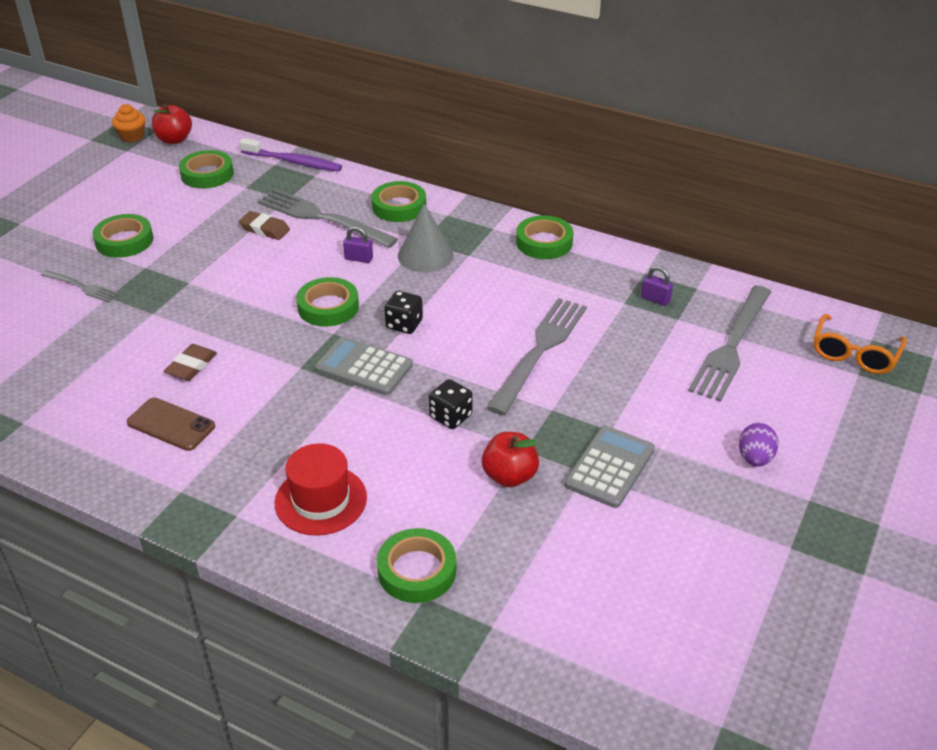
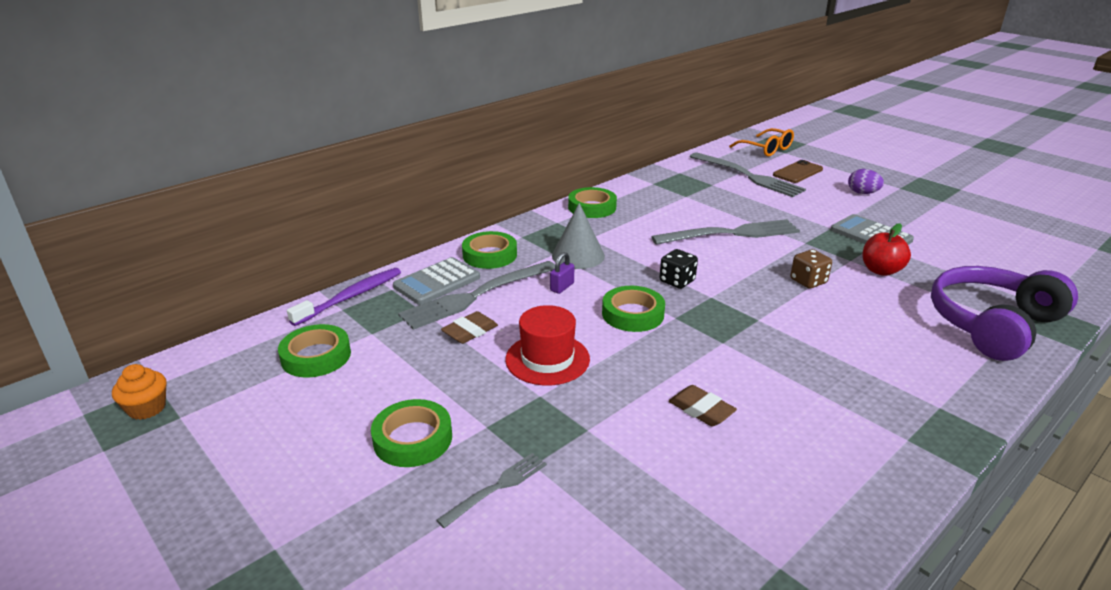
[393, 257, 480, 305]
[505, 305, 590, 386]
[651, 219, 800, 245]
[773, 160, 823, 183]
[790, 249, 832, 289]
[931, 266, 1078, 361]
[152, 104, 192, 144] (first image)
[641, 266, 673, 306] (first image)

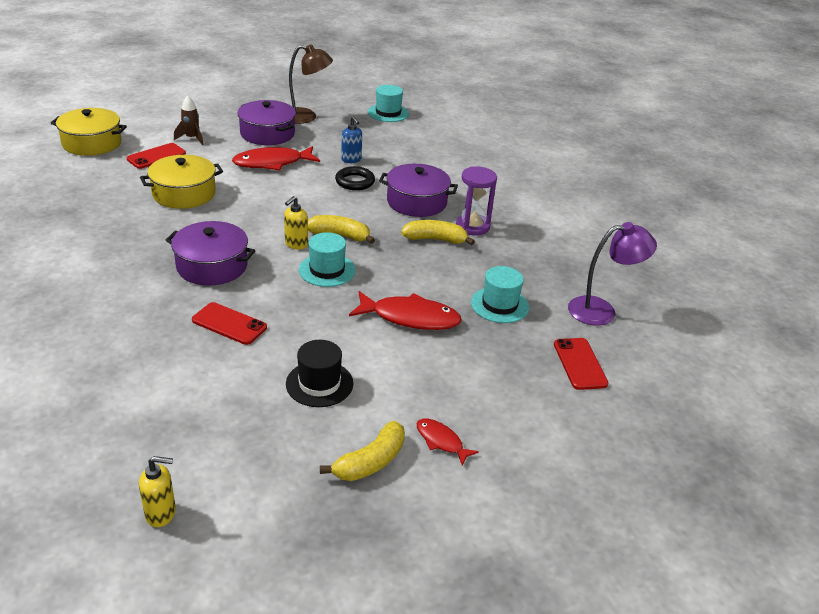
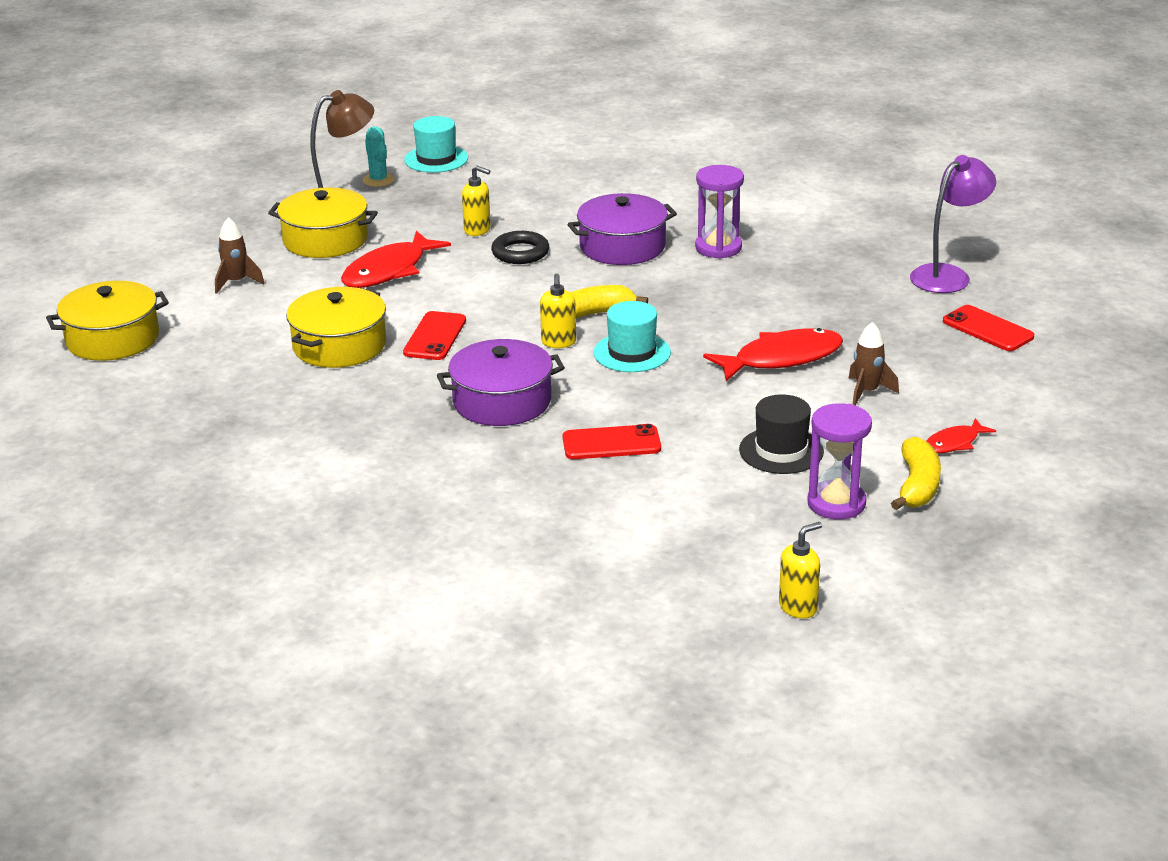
[268, 187, 378, 258]
[363, 127, 395, 187]
[403, 311, 466, 360]
[462, 165, 491, 236]
[807, 403, 872, 520]
[848, 322, 899, 406]
[926, 418, 996, 453]
[401, 220, 475, 245] (first image)
[471, 266, 529, 323] (first image)

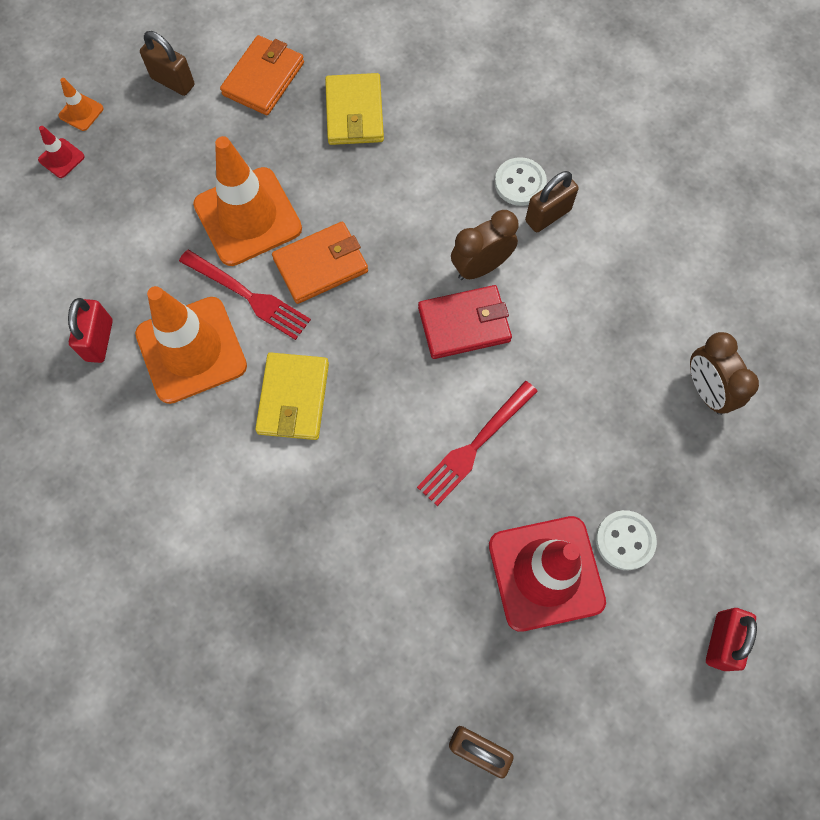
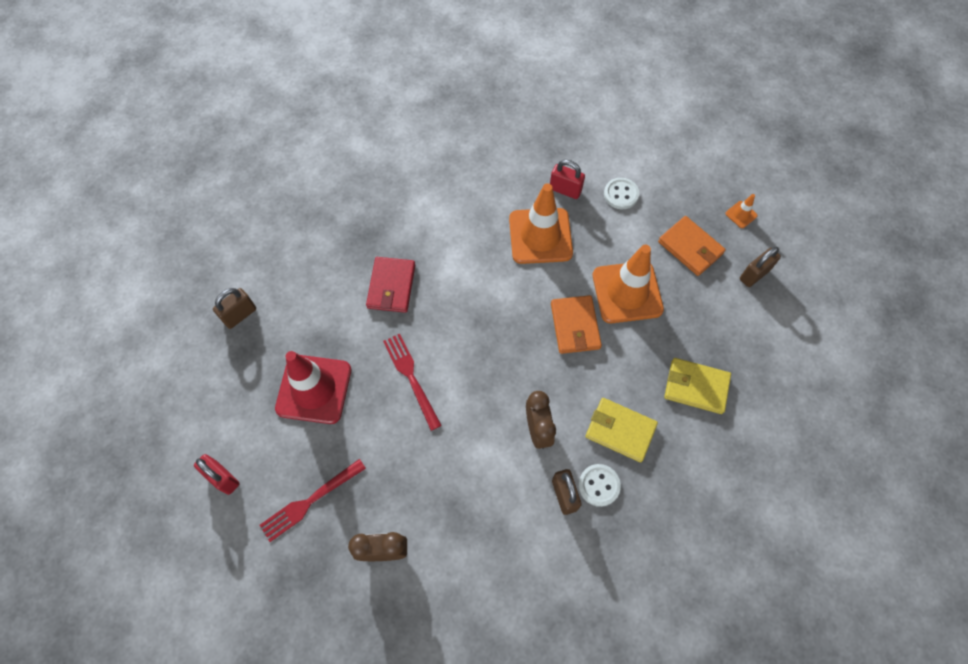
[259, 459, 366, 542]
[366, 257, 415, 313]
[585, 398, 658, 462]
[604, 178, 639, 209]
[658, 216, 726, 276]
[38, 126, 85, 178] (first image)

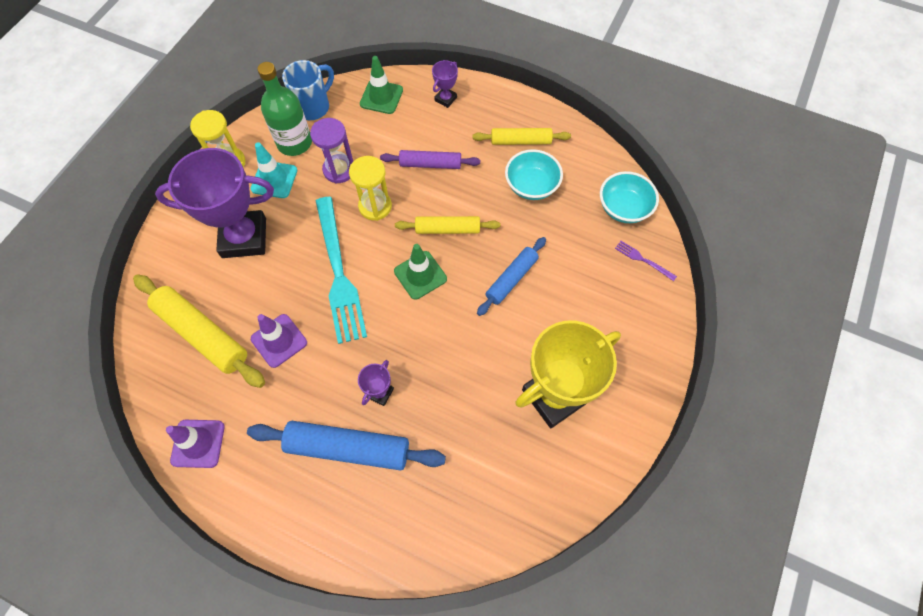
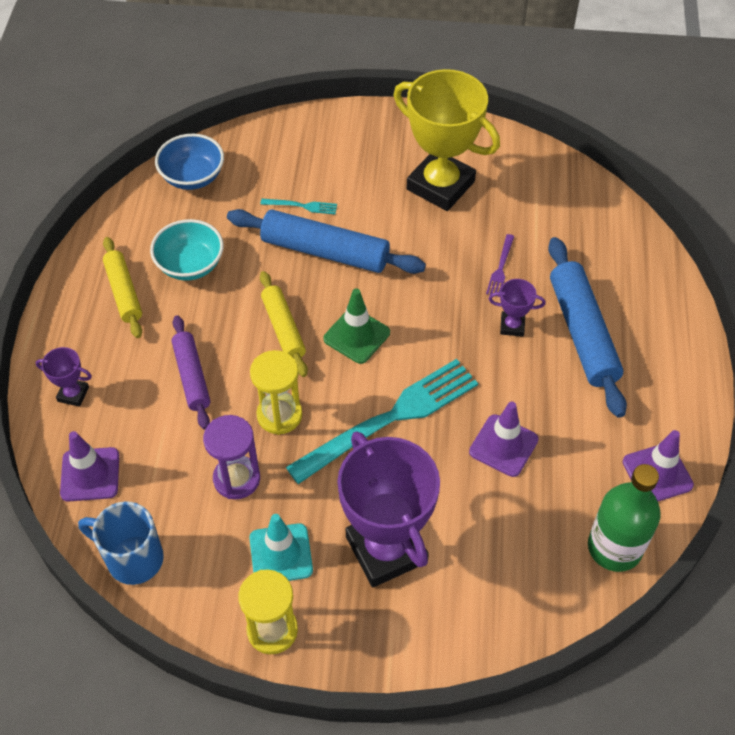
[60, 431, 119, 502]
[155, 134, 224, 190]
[227, 209, 426, 274]
[261, 199, 337, 214]
[486, 234, 514, 297]
[588, 464, 661, 572]
[133, 274, 265, 388] (first image)

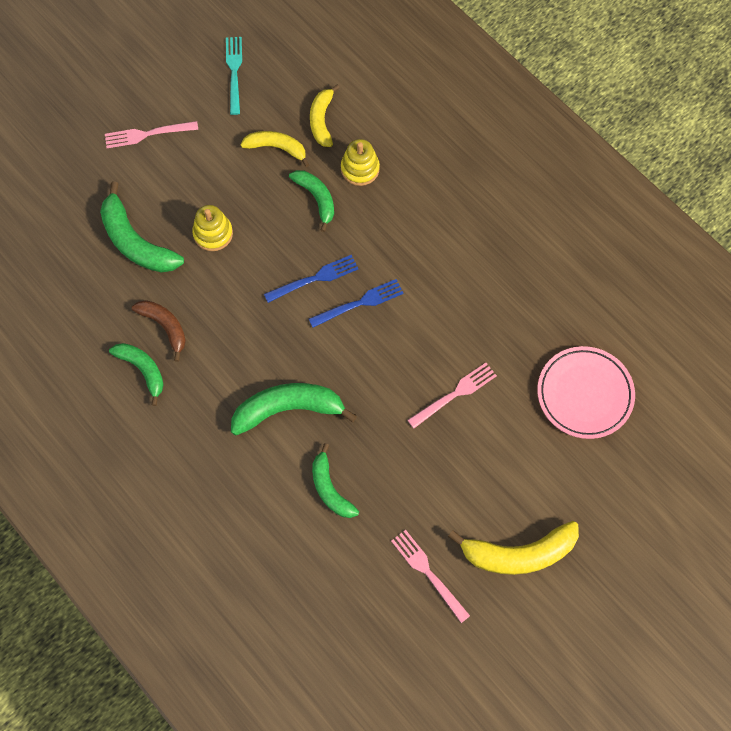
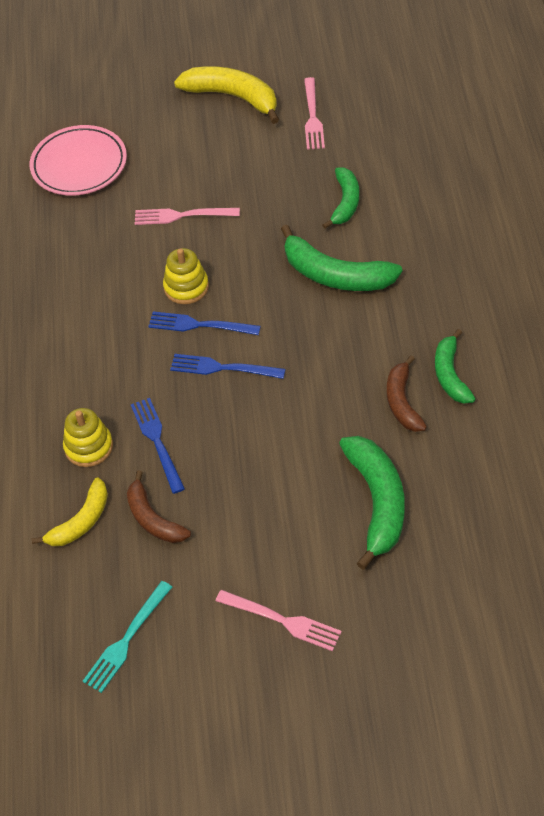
[127, 470, 191, 543]
[131, 398, 185, 494]
[163, 248, 209, 304]

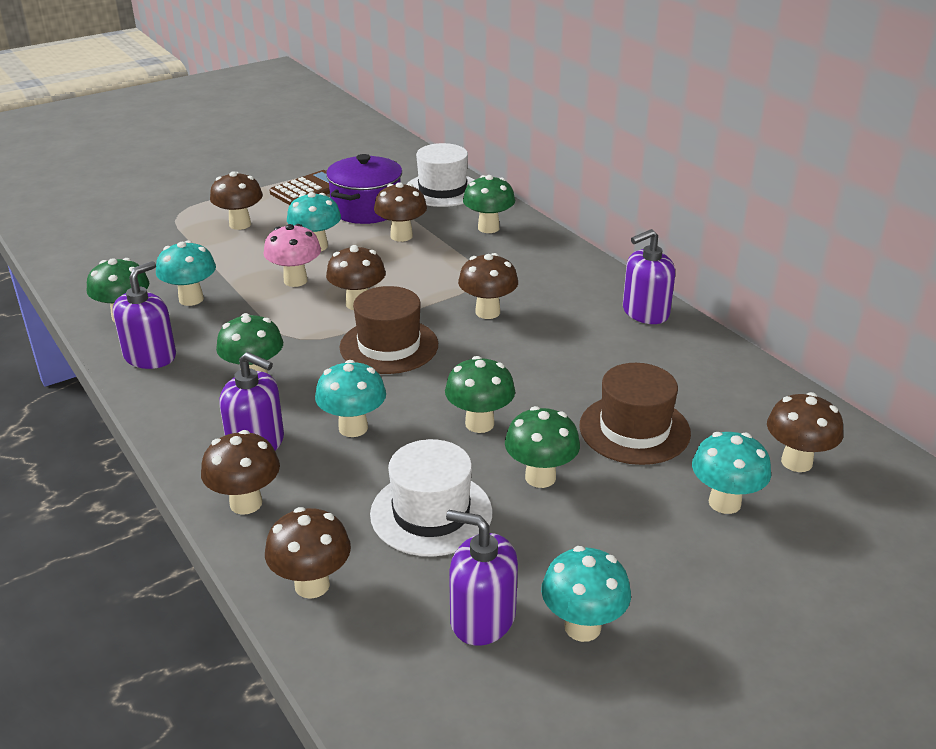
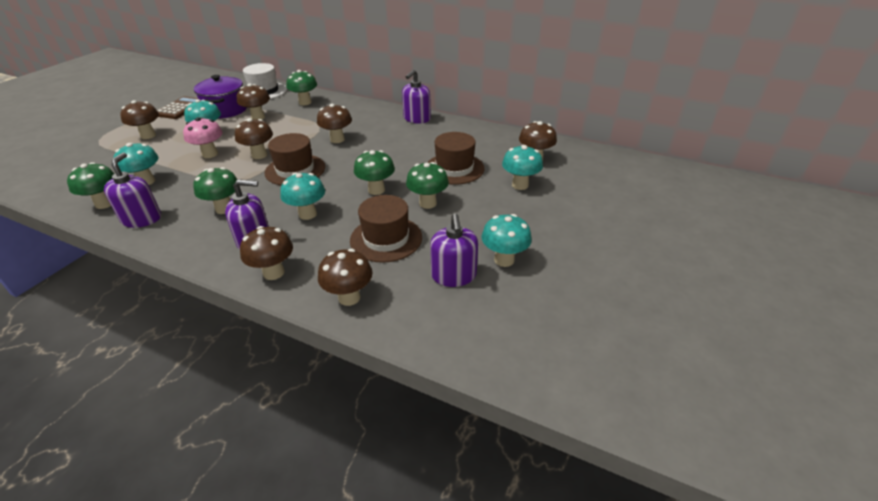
[350, 195, 422, 263]
[430, 214, 478, 287]

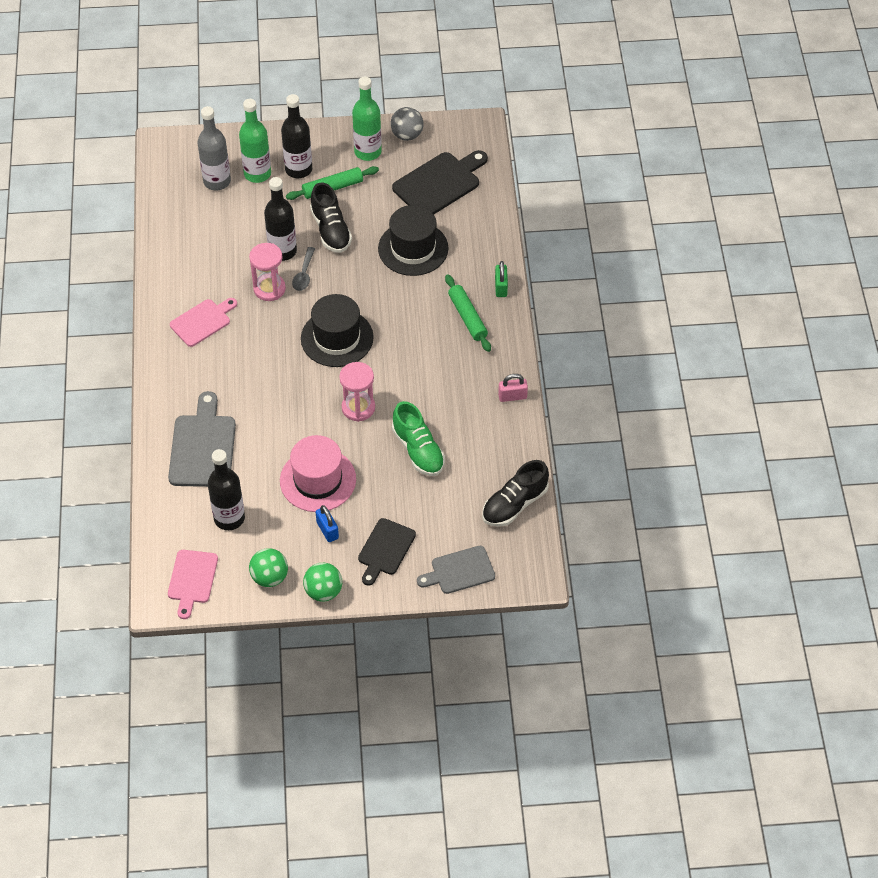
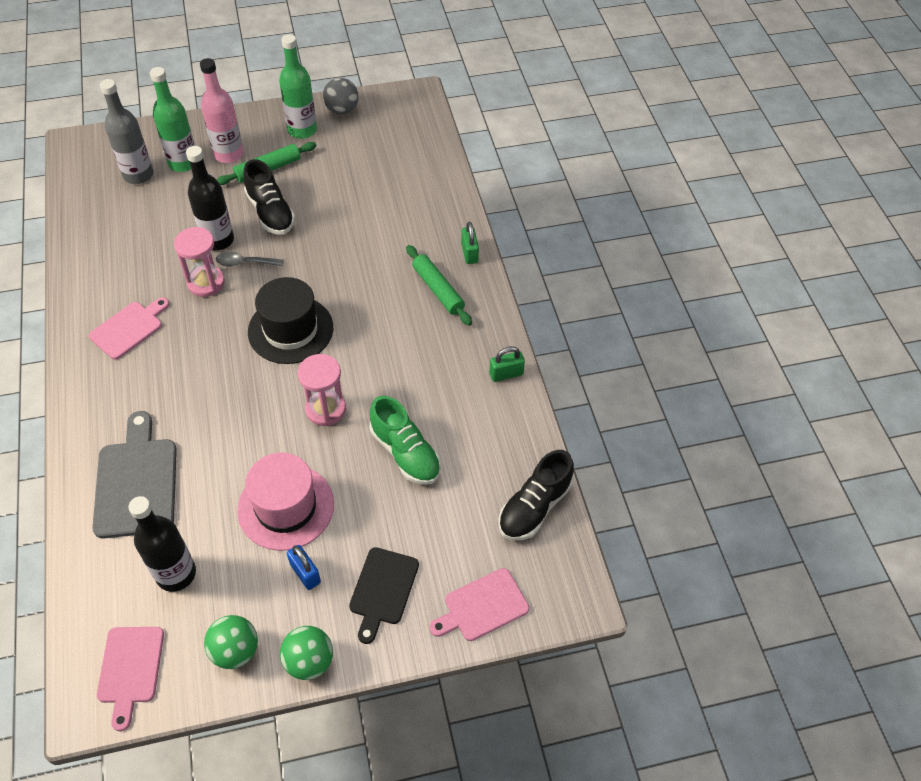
[200, 58, 243, 163]
[216, 251, 284, 267]
[430, 568, 529, 641]
[489, 346, 525, 382]
[378, 205, 448, 276] (first image)
[392, 150, 488, 215] (first image)

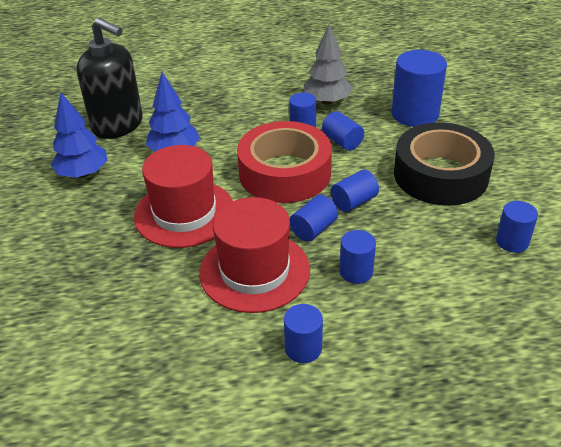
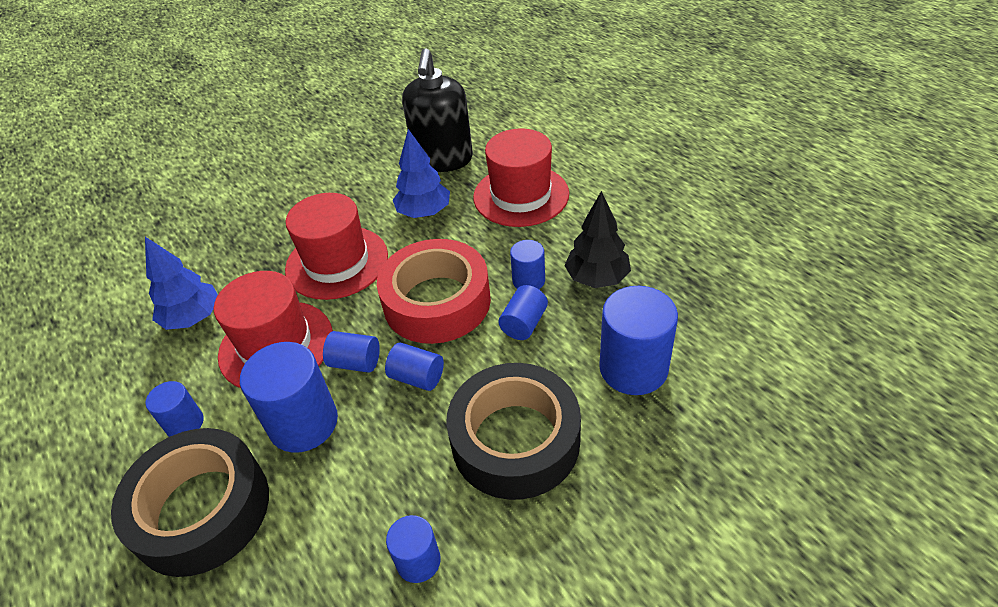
[111, 428, 269, 577]
[145, 237, 218, 330]
[240, 342, 338, 453]
[473, 129, 569, 227]
[564, 191, 631, 288]

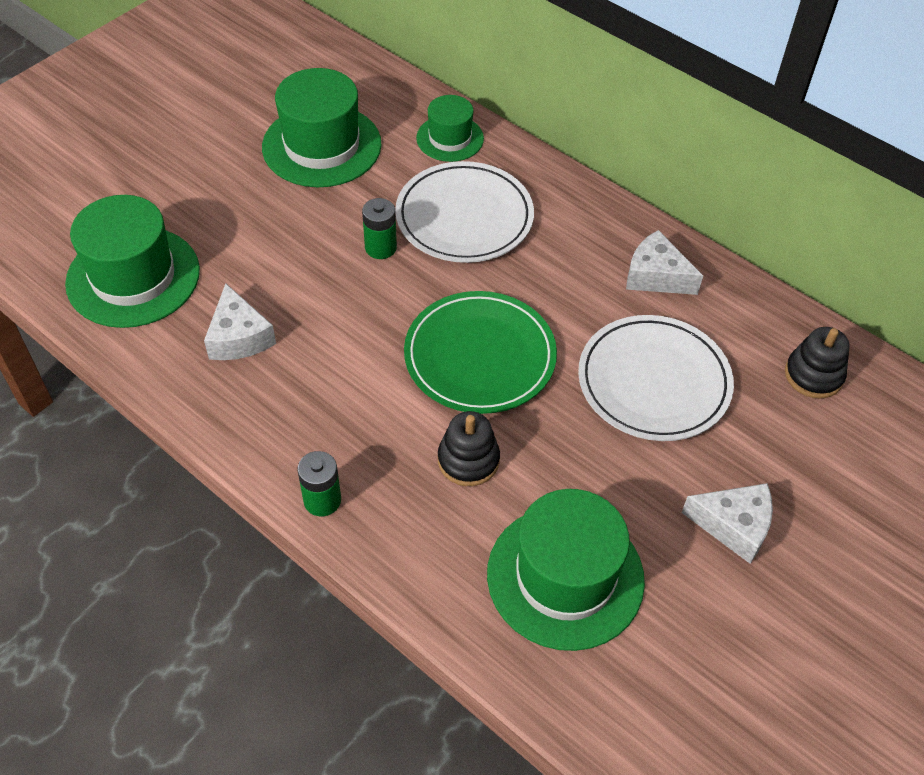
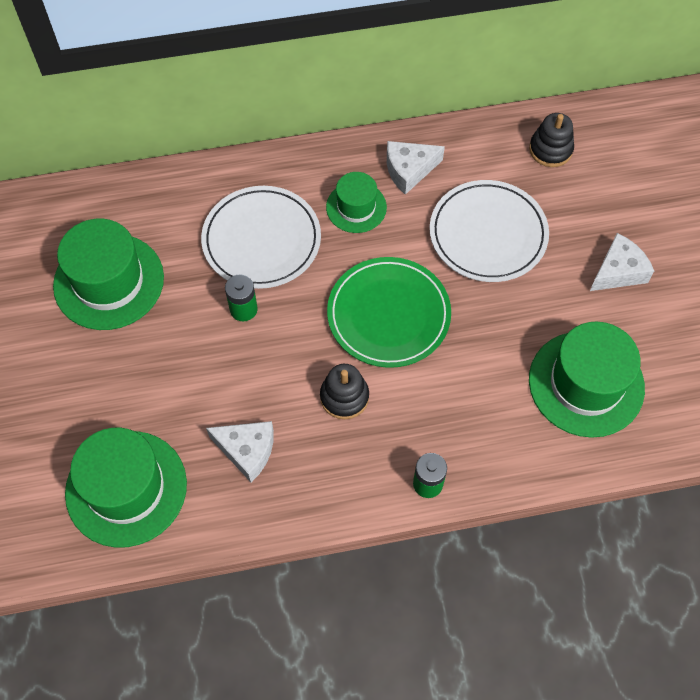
[320, 364, 369, 419]
[326, 172, 387, 233]

